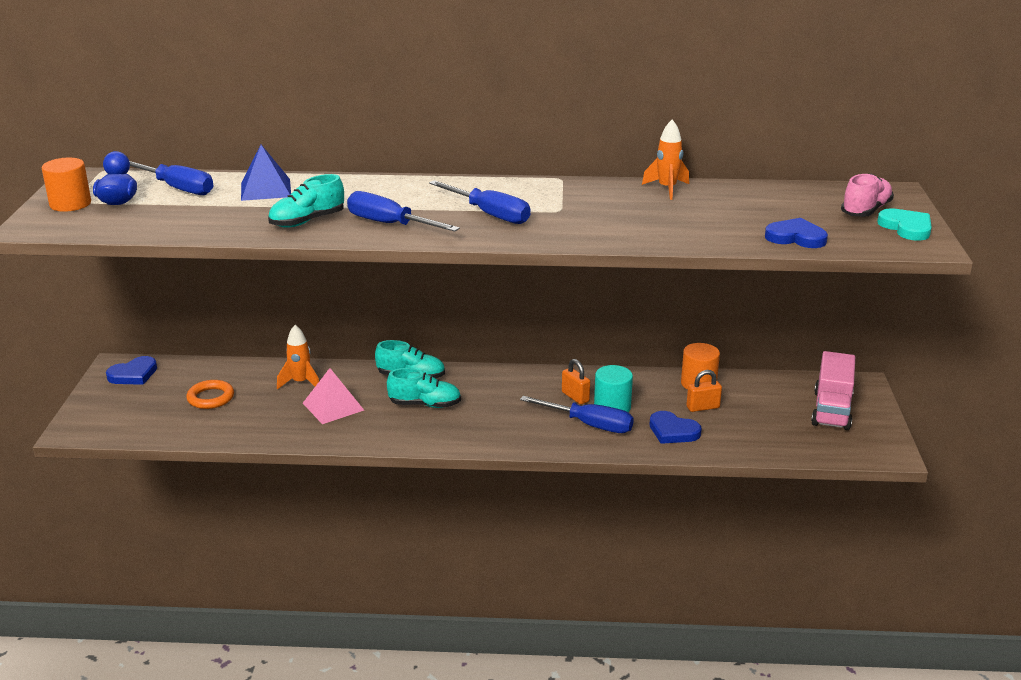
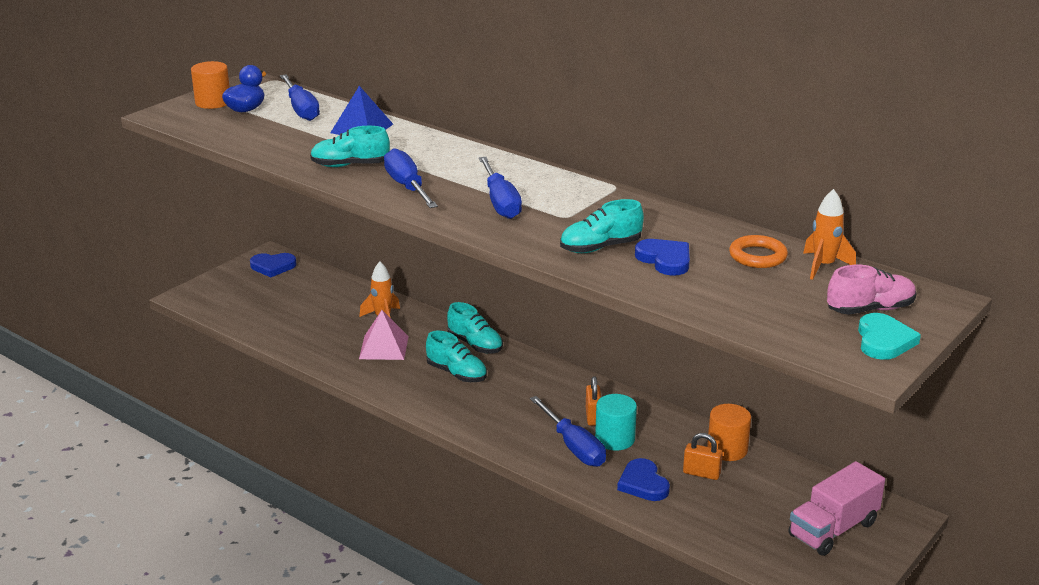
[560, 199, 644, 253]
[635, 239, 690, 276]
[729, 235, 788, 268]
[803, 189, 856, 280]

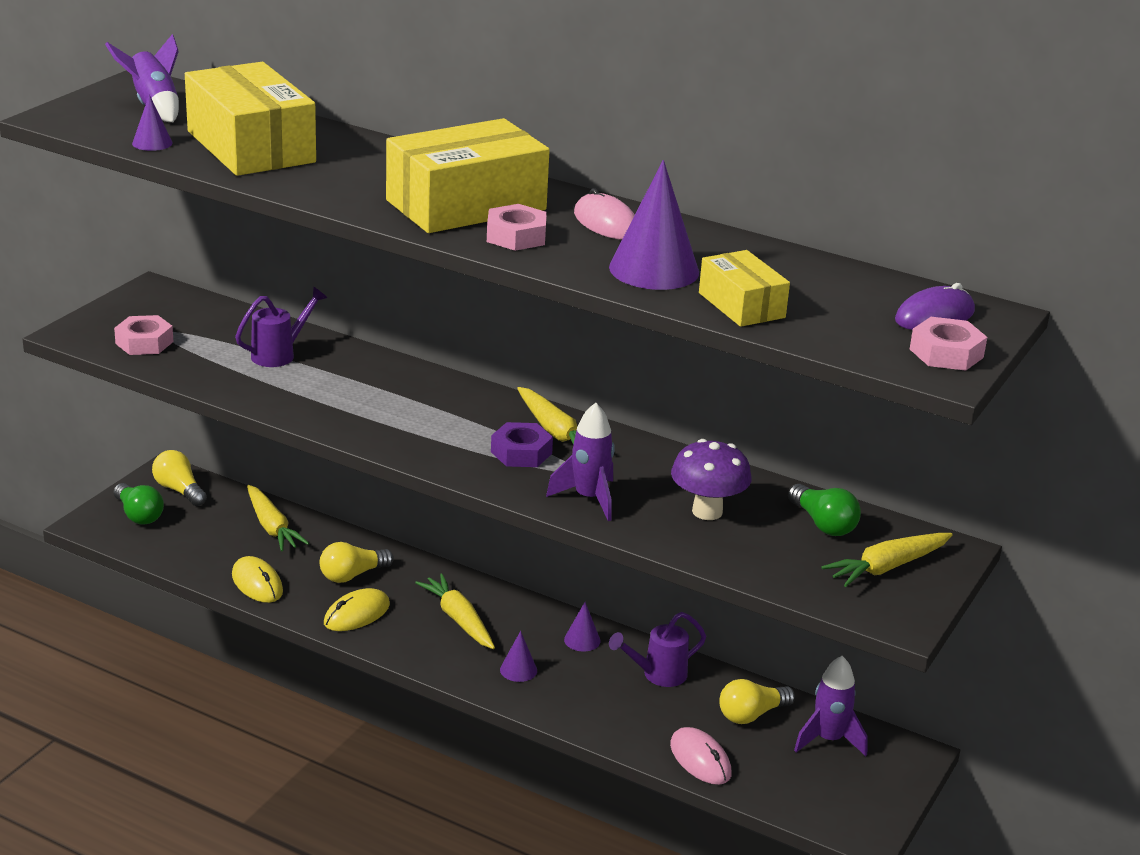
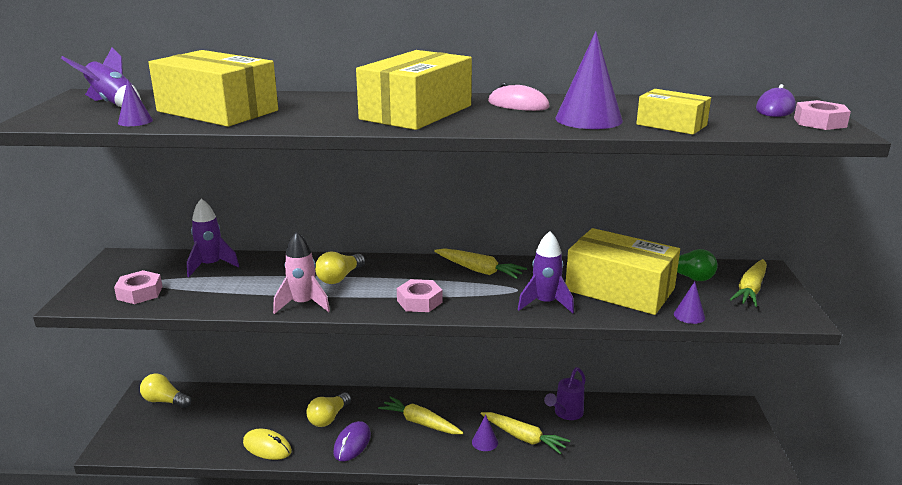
[187, 199, 239, 277]
[273, 232, 330, 314]
[315, 252, 365, 284]
[333, 421, 371, 461]
[397, 279, 443, 312]
[481, 412, 570, 454]
[566, 228, 680, 315]
[674, 281, 705, 324]
[114, 483, 164, 524] (first image)
[235, 287, 327, 367] (first image)
[491, 422, 553, 467] (first image)
[670, 727, 731, 785] (first image)

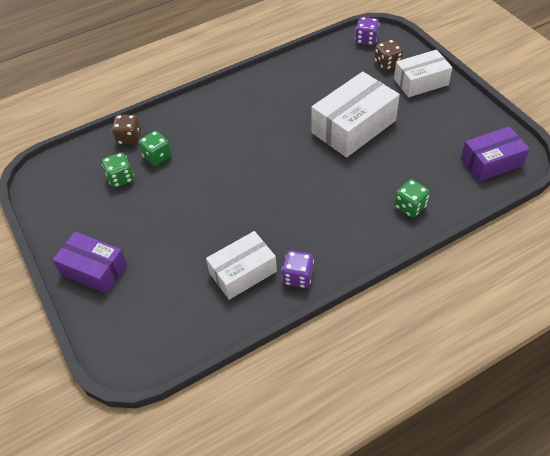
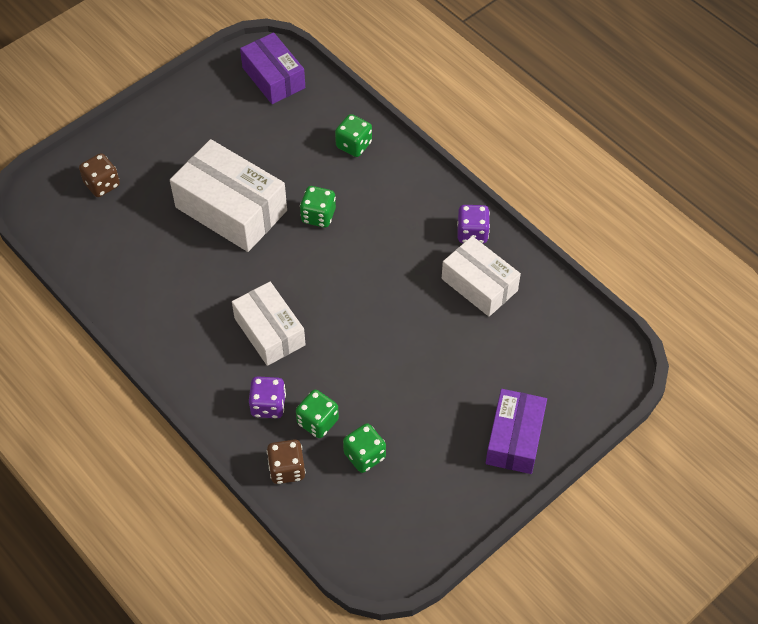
[232, 282, 306, 366]
[249, 376, 286, 418]
[300, 186, 336, 227]

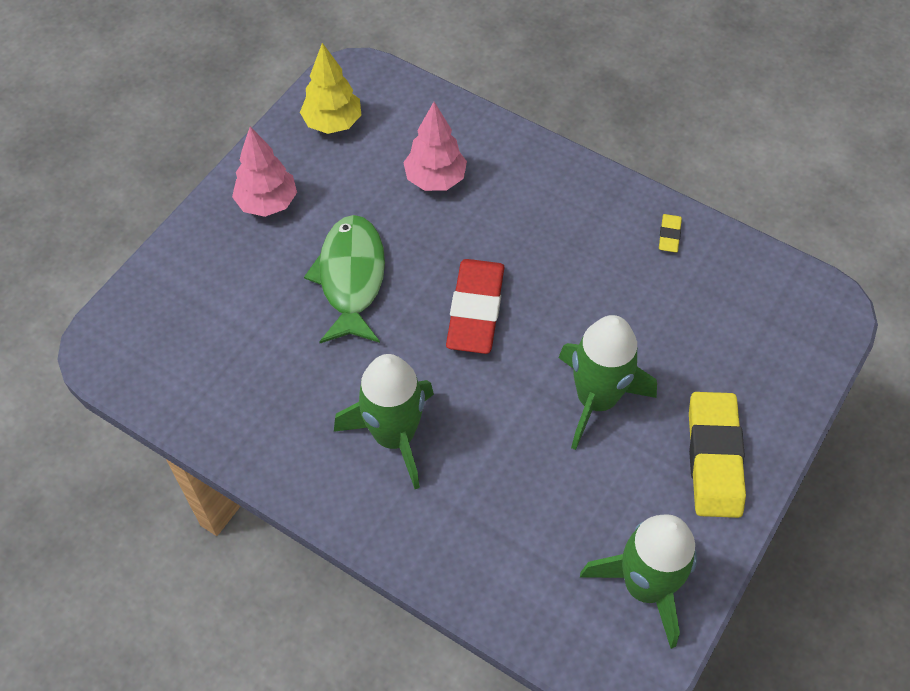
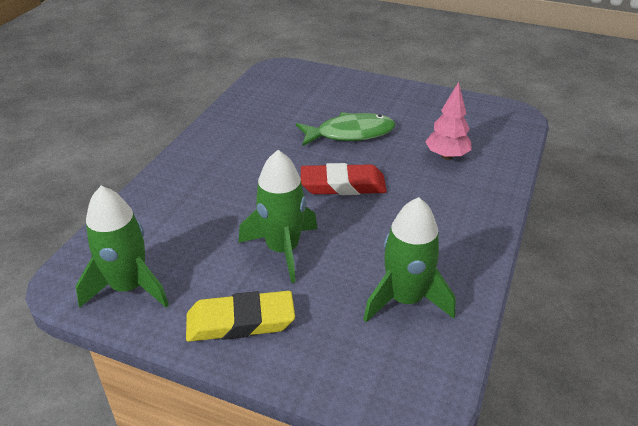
[363, 197, 455, 322]
[232, 127, 297, 217] (first image)
[300, 43, 361, 134] (first image)
[659, 214, 682, 252] (first image)

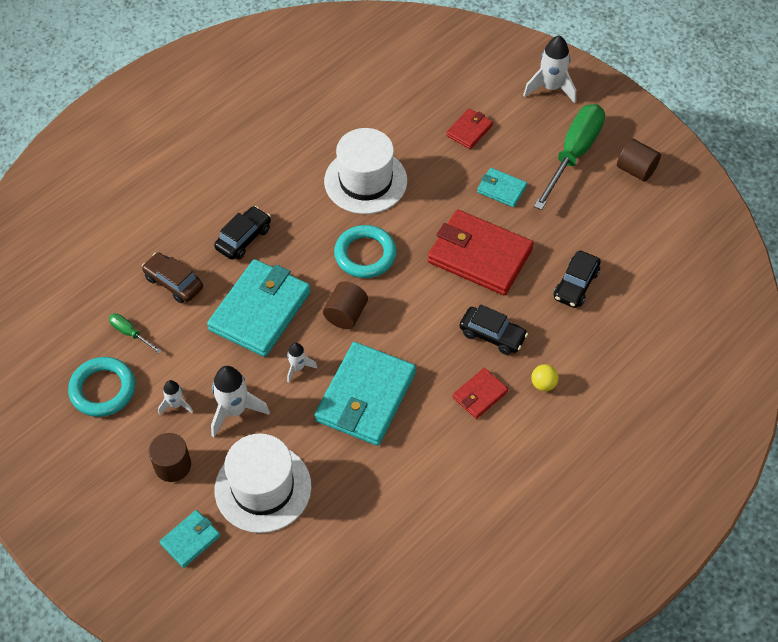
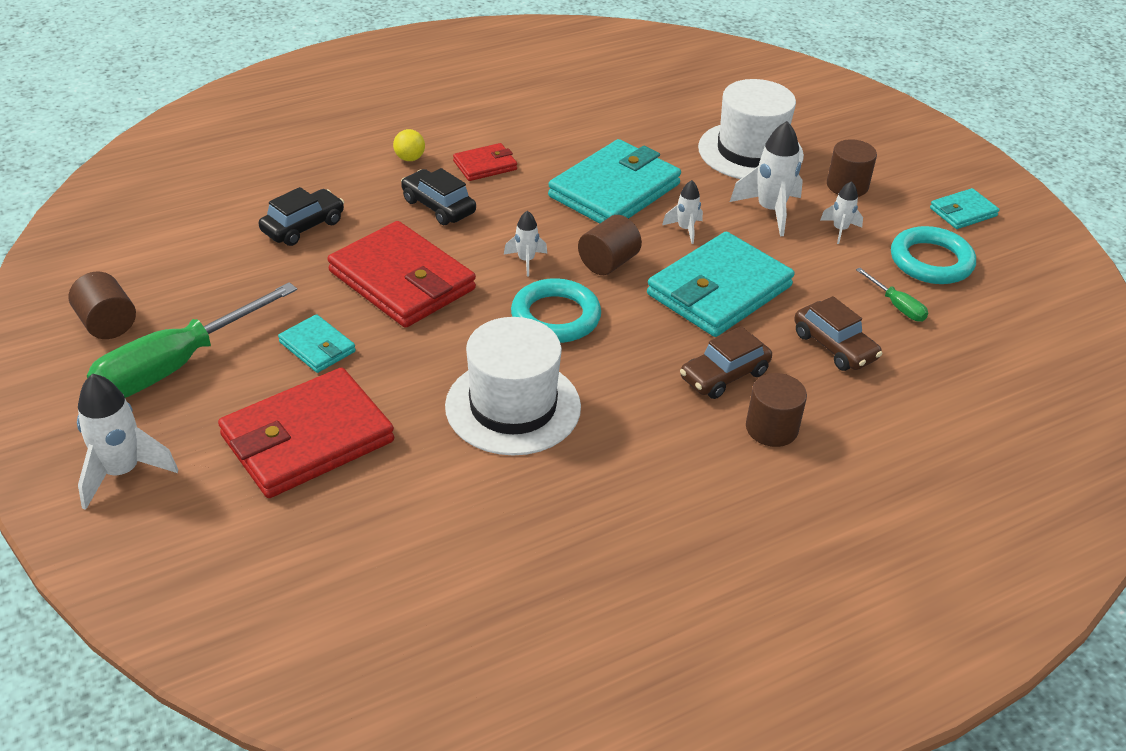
[218, 368, 394, 498]
[504, 211, 547, 277]
[680, 326, 772, 399]
[746, 373, 807, 447]
[930, 188, 1000, 229]

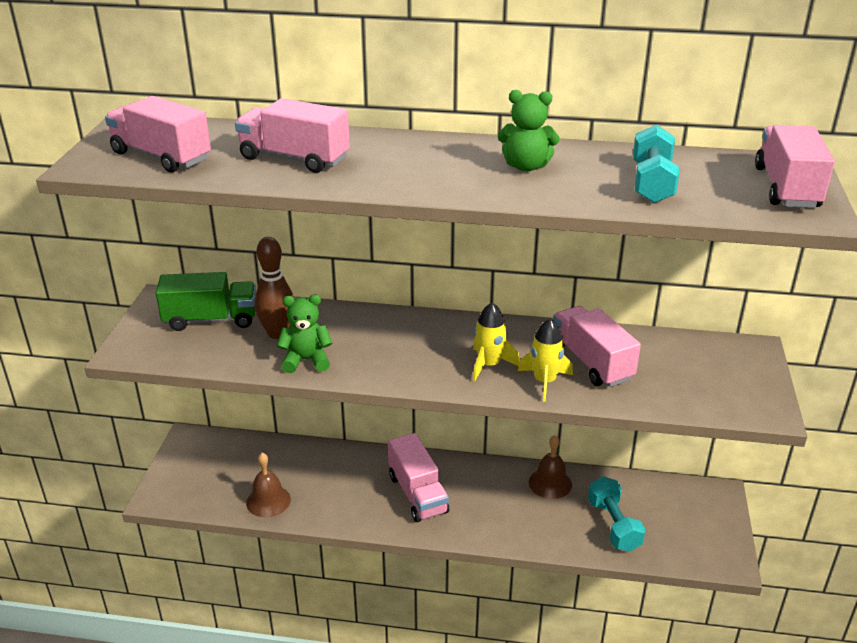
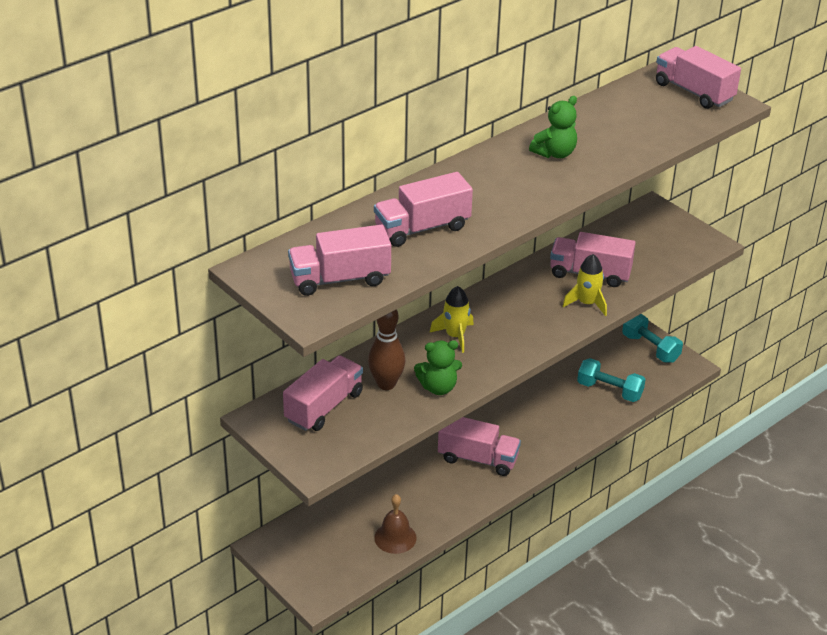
[283, 355, 363, 431]
[414, 340, 462, 395]
[430, 286, 474, 353]
[622, 314, 683, 363]
[529, 435, 572, 499] (first image)

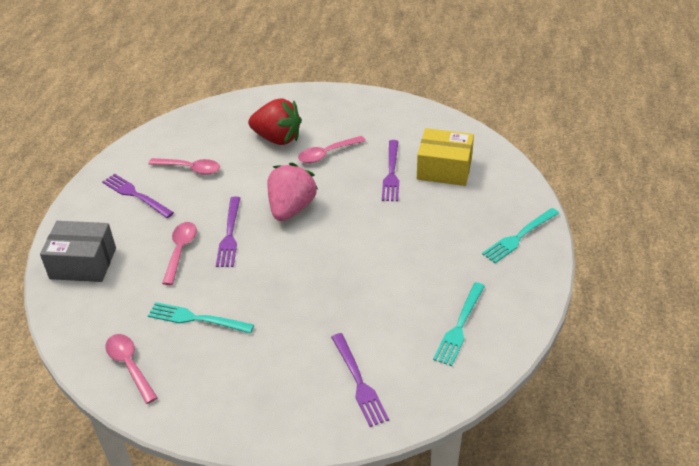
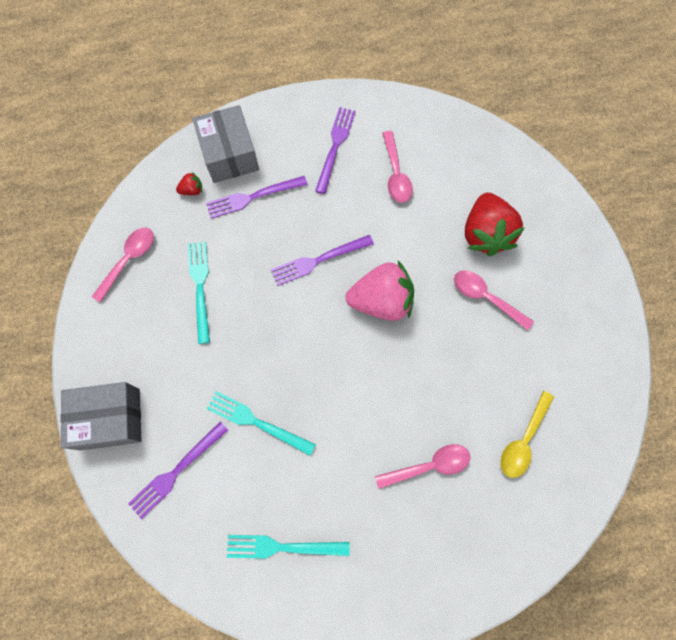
[60, 382, 141, 451]
[176, 172, 202, 195]
[206, 176, 308, 219]
[206, 391, 316, 455]
[375, 444, 470, 489]
[500, 391, 554, 478]

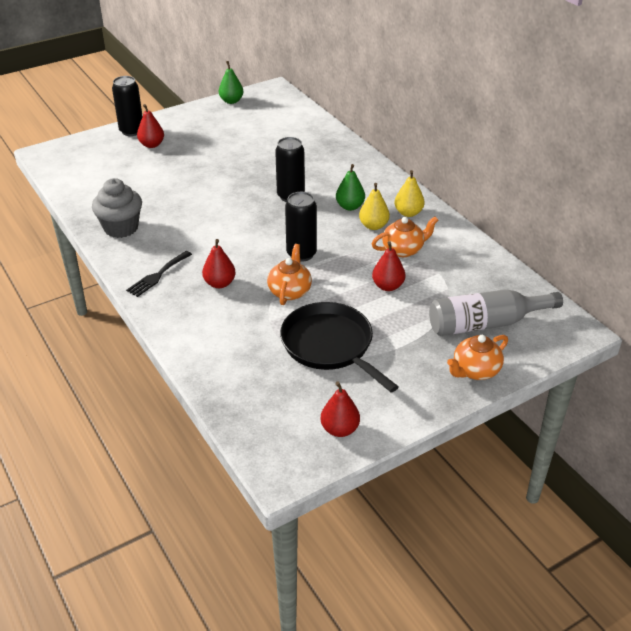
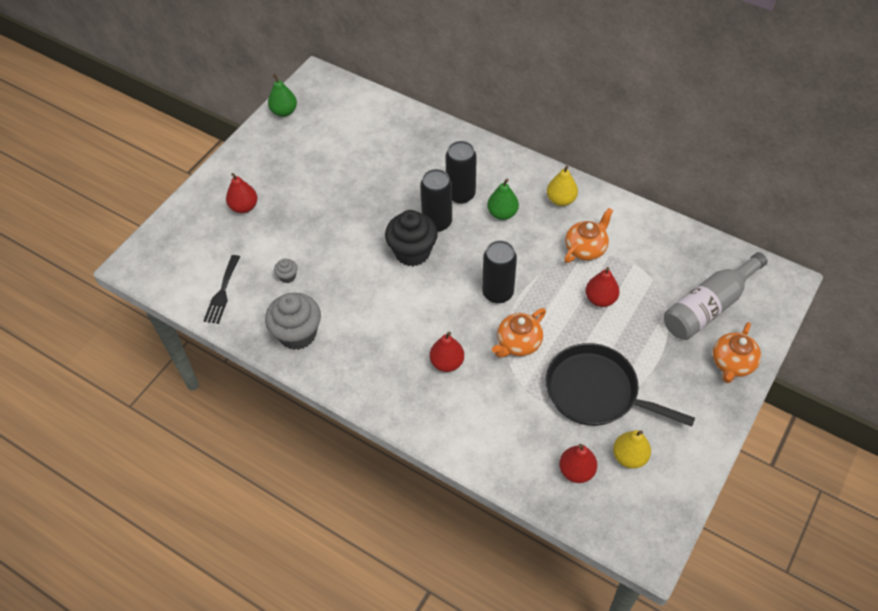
[204, 255, 240, 324]
[274, 259, 298, 283]
[385, 210, 438, 266]
[445, 141, 477, 204]
[492, 308, 546, 358]
[559, 444, 597, 483]
[613, 430, 651, 469]

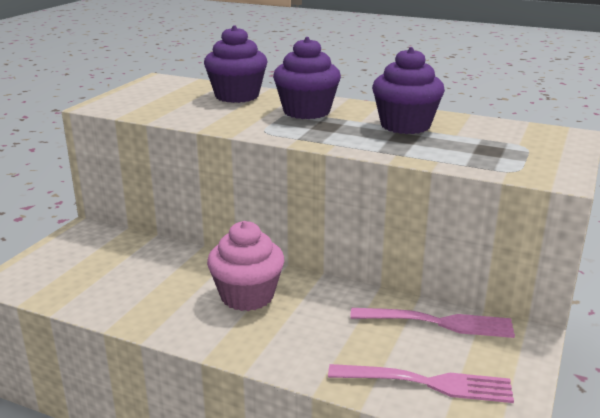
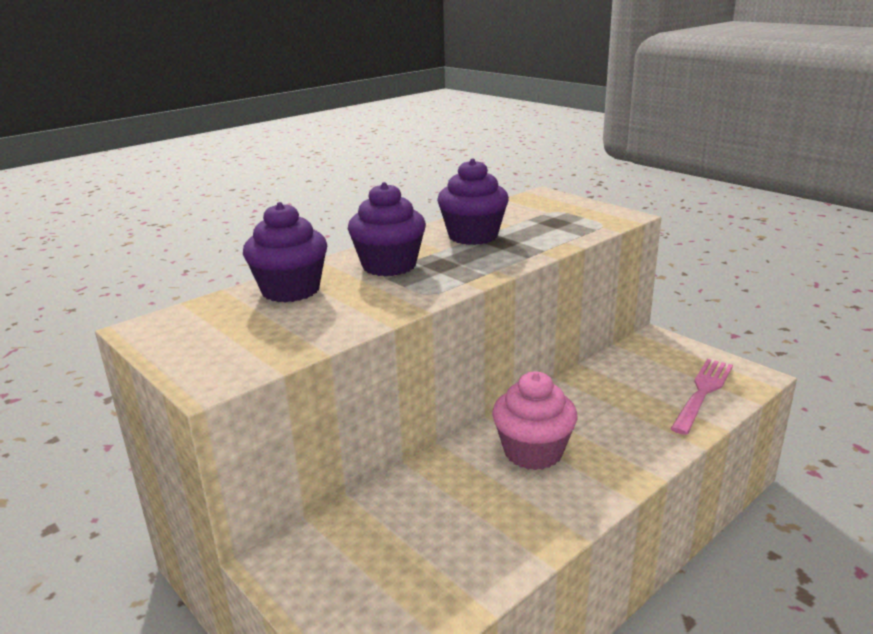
[350, 308, 515, 338] (first image)

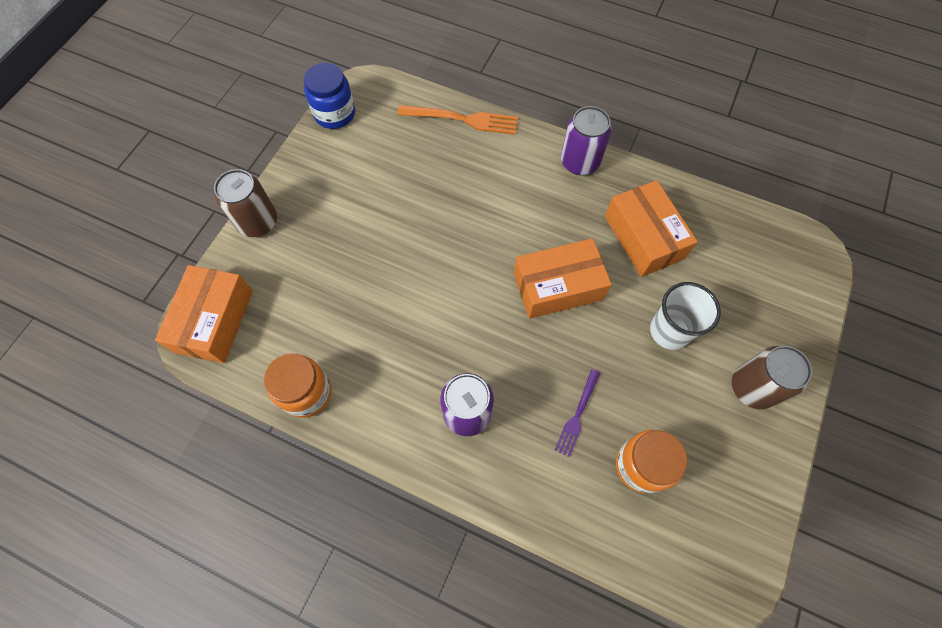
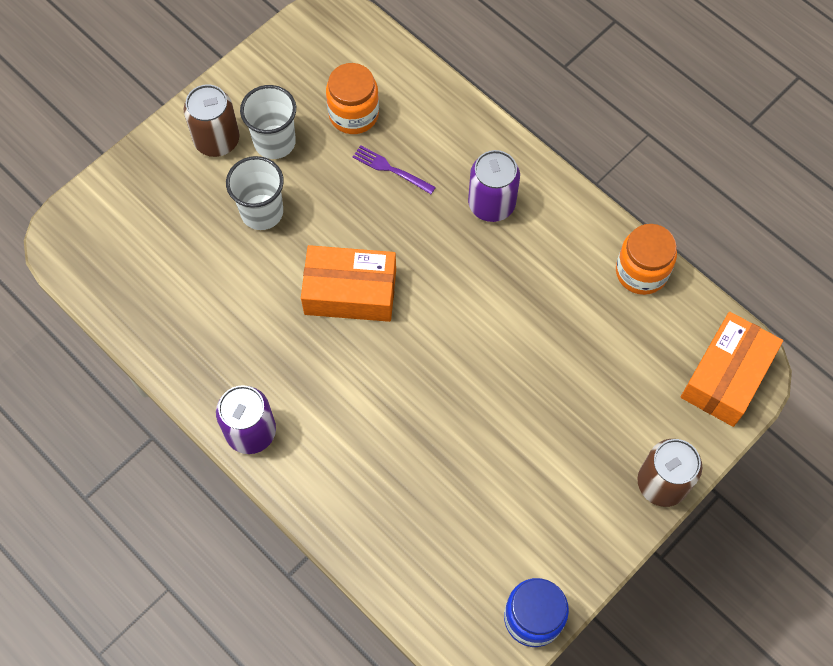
[240, 85, 296, 159]
[352, 145, 436, 194]
[398, 105, 518, 135] (first image)
[605, 180, 698, 277] (first image)

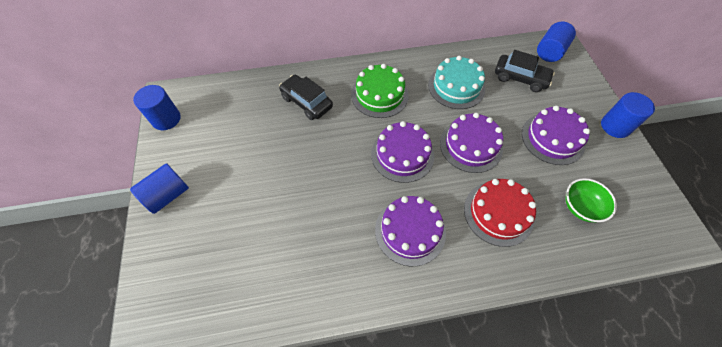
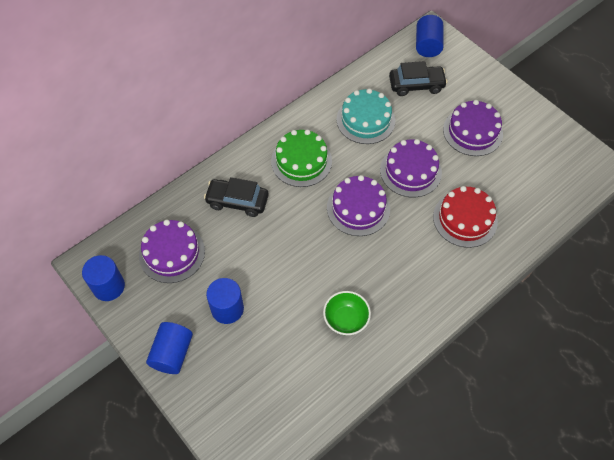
[139, 220, 205, 283]
[206, 278, 244, 324]
[323, 291, 371, 335]

